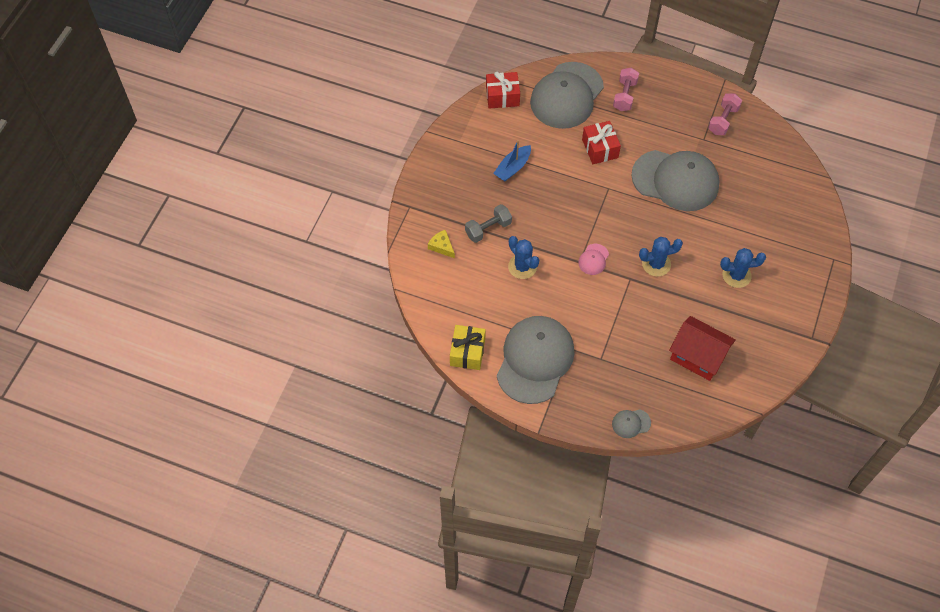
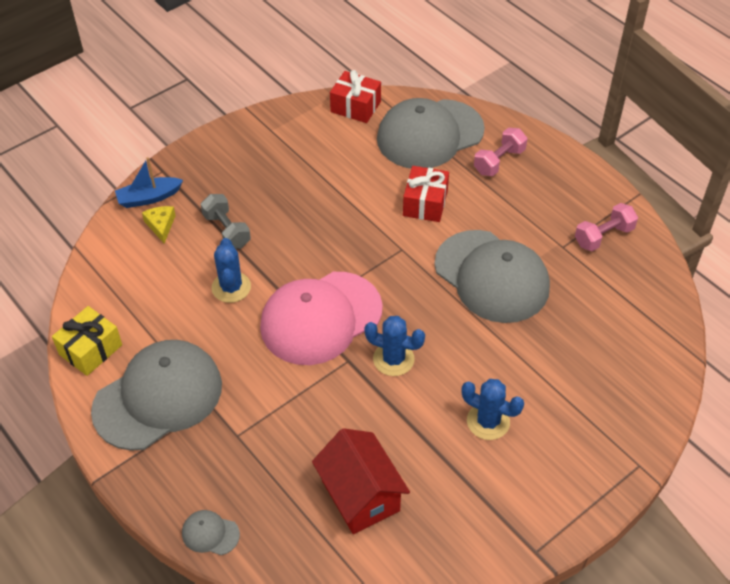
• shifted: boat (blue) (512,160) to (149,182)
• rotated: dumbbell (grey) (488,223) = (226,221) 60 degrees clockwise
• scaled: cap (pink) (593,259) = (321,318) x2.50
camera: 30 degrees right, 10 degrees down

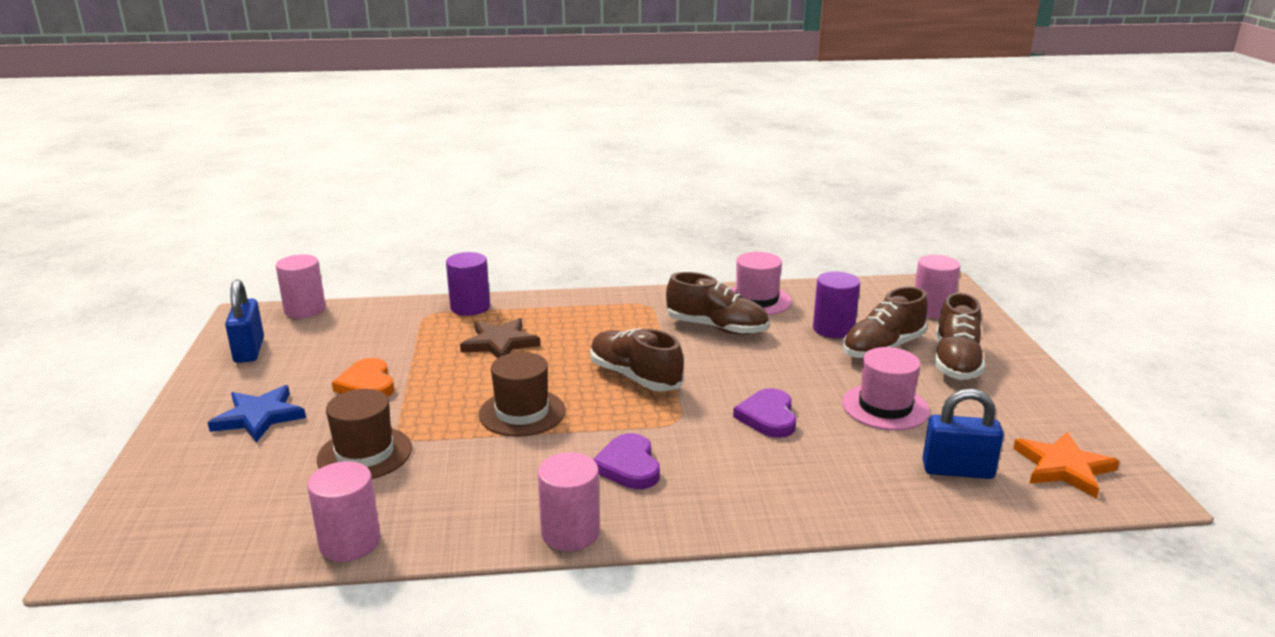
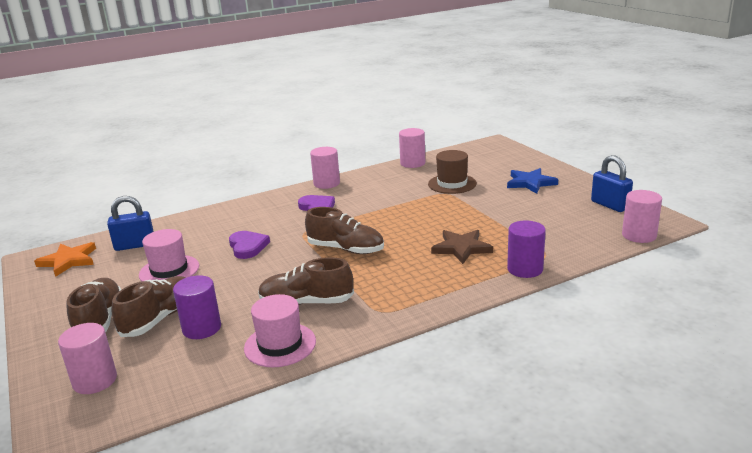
• gone: hat (brown) (522,394)
• gone: heart (orange) (363,377)
camera: 160 degrees right, 0 degrees up

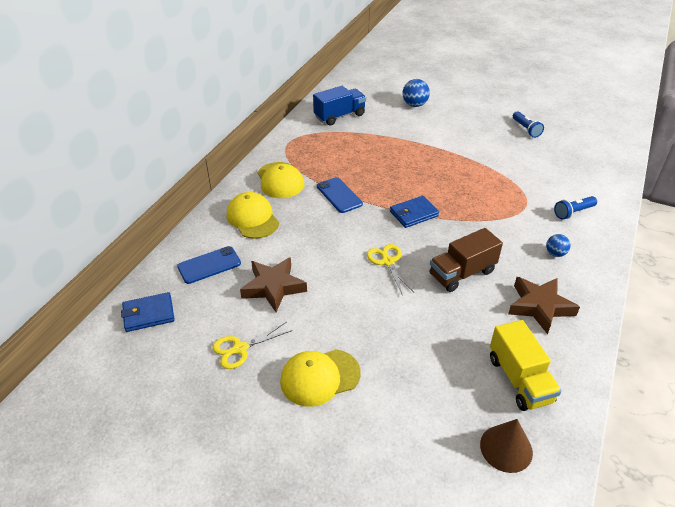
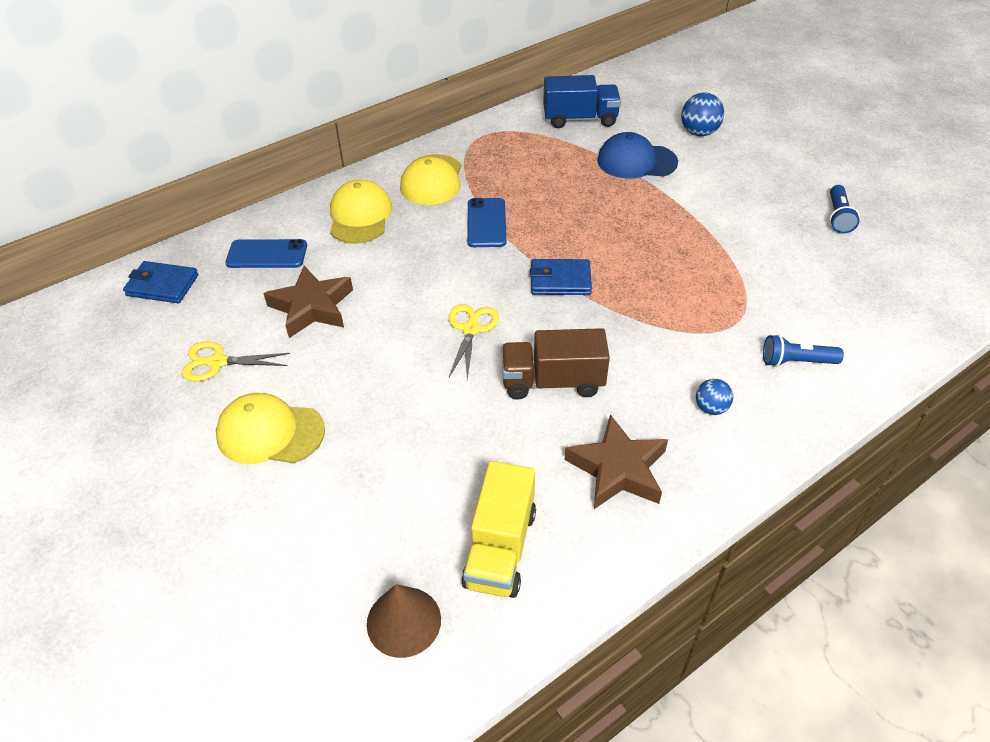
• new: cap (blue) (637,155)
camera: 30 degrees right, 5 degrees up

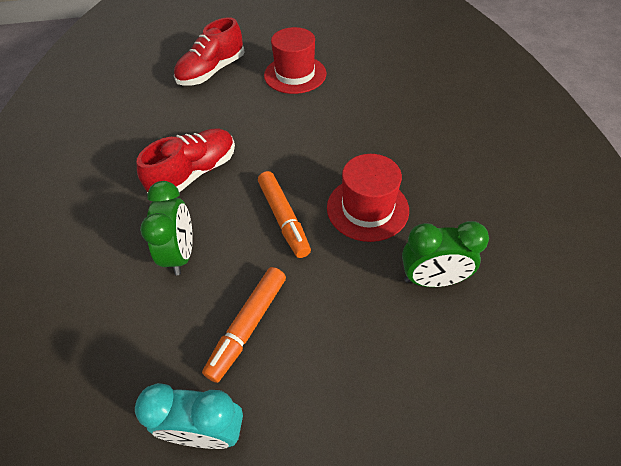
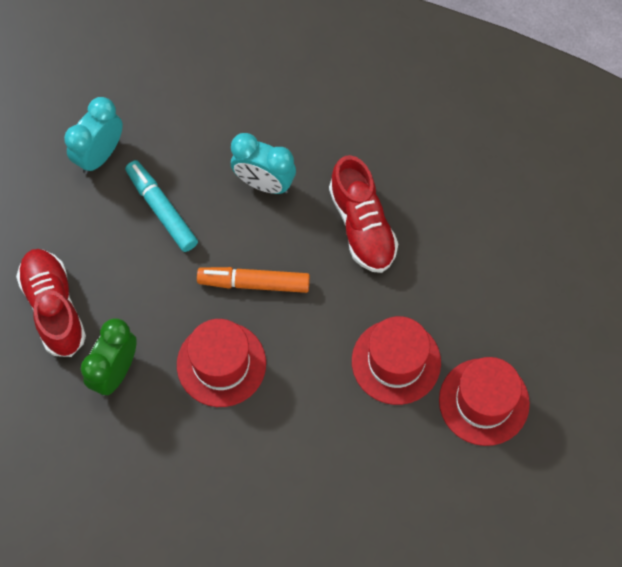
• shifted: shoe (red) (209,51) to (51,303)
• repainted: clock (green) (166,228) to clock (turquoise) (263,163)
• repainted: marker (orange) (244,325) to marker (turquoise) (161,206)
• new: hat (red) (396,360)
camera: 115 degrees right, 15 degrees up

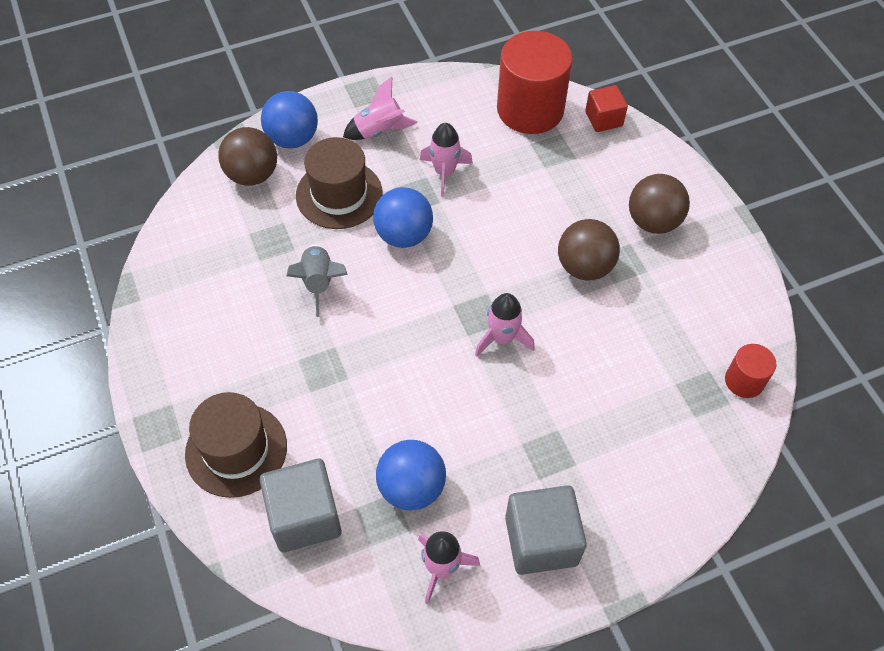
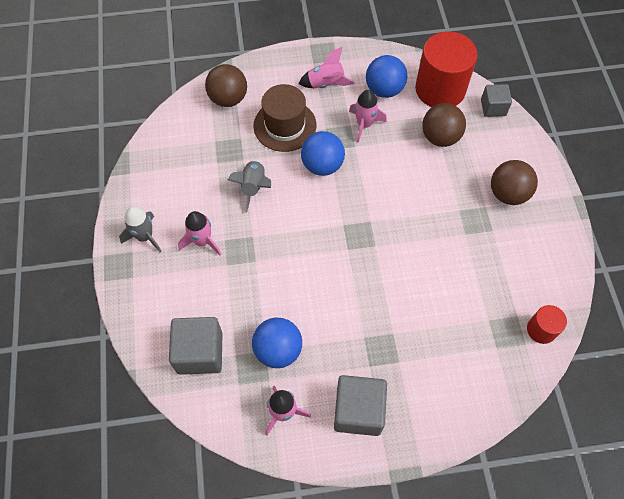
• repainted: cube (red) (606,108) to cube (grey) (496,100)
• shifted: ball (blue) (289,120) to (386,76)
• shifted: ball (brown) (589,250) to (444,125)
• shifted: rocket (pink) (505,325) to (200,233)
• gone: hat (brown) (236,445)
• new: rocket (grey) (140,229)
camera: 15 degrees right, 5 degrees up

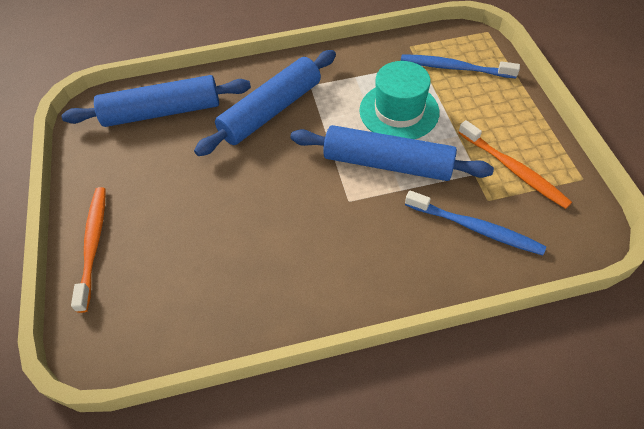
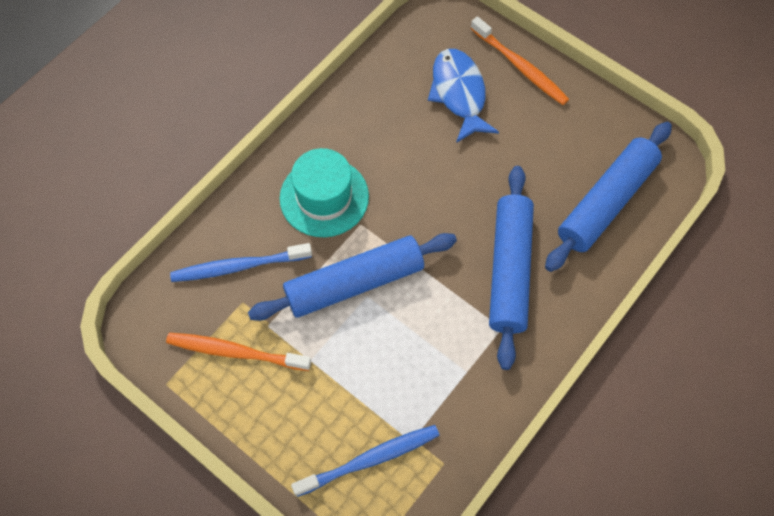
• shifted: hat (turquoise) (399,100) to (324,192)
• new: fish (blue) (463,96)
camera: 140 degrees right, 10 degrees up

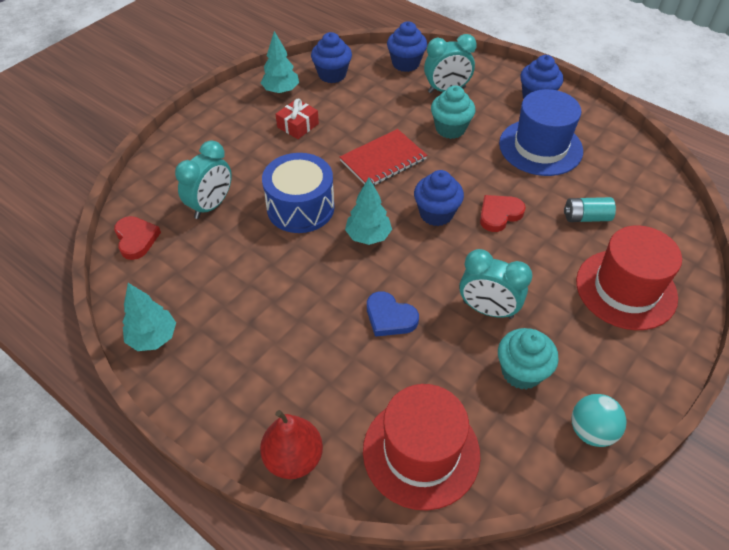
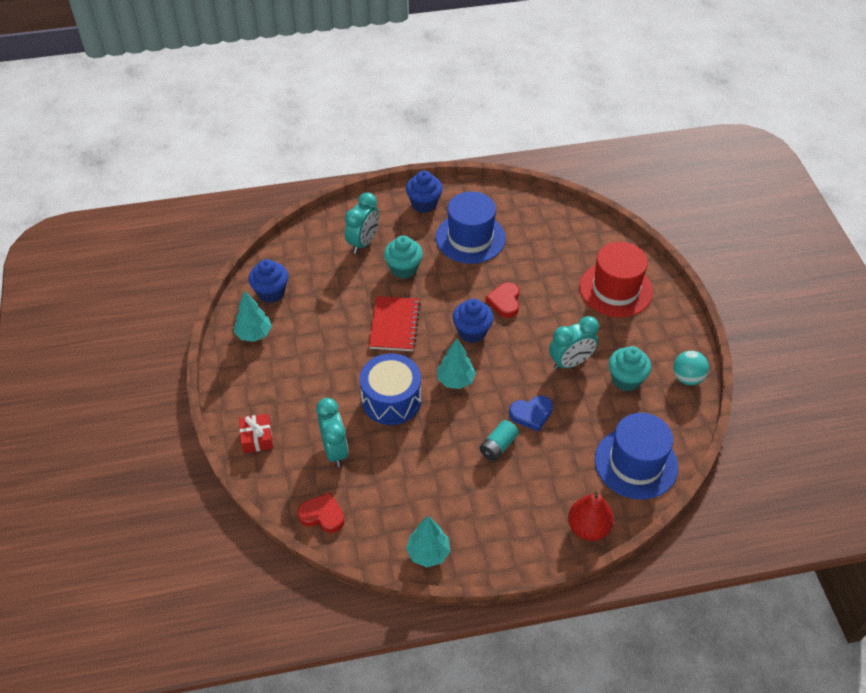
• gone: cupcake (blue) (407,46)
• shifted: gift (red) (297,119) to (256,433)
• shifted: battery (turquoise) (590,209) to (499,440)
• repainted: hat (red) (421,447) to hat (blue) (636,456)
camera: 50 degrees left, 0 degrees up

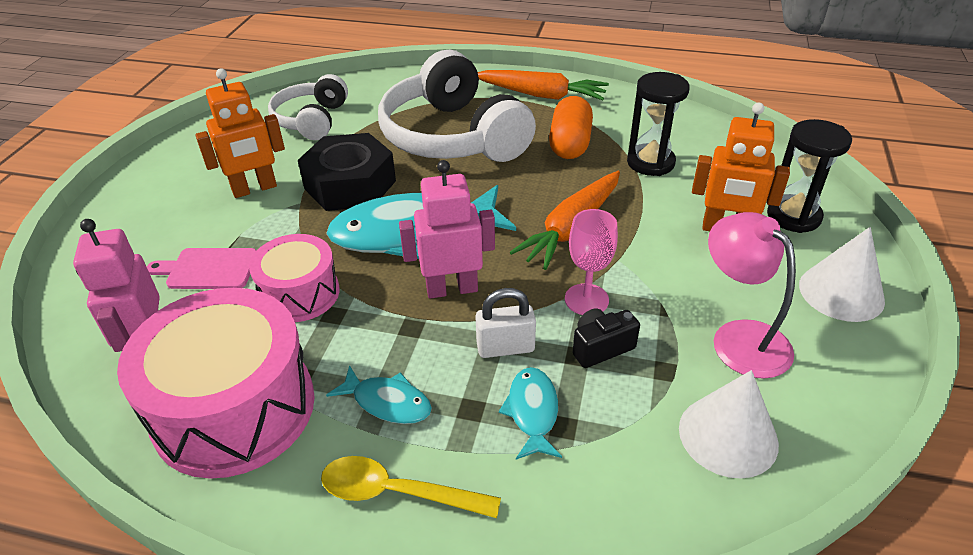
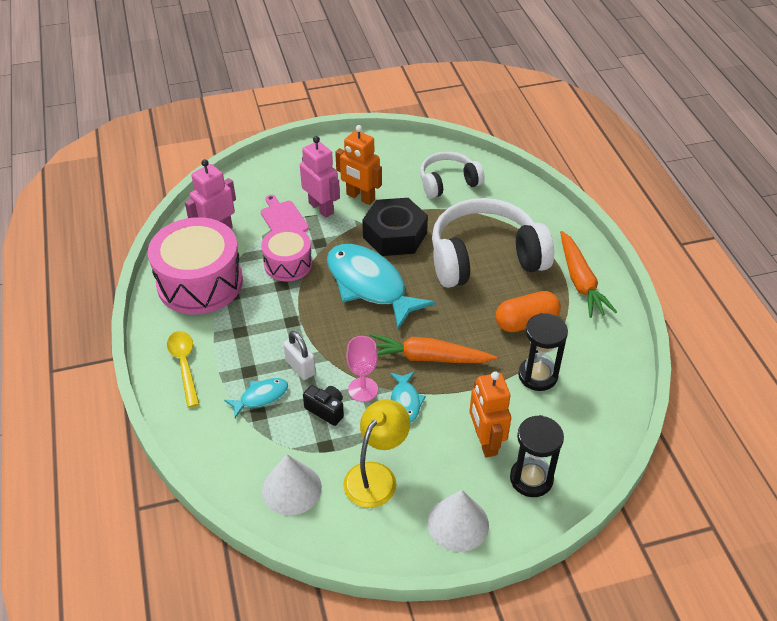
• rotated: headphones (white) (457,106) = (493,243) 45 degrees clockwise
• shifted: robot (pink) (447,229) to (320,177)
• repainted: lamp (pink) (752,295) to lamp (yellow) (376,453)
• shifted: fish (turquoise) (379,394) to (408,397)
camera: 60 degrees right, 5 degrees up

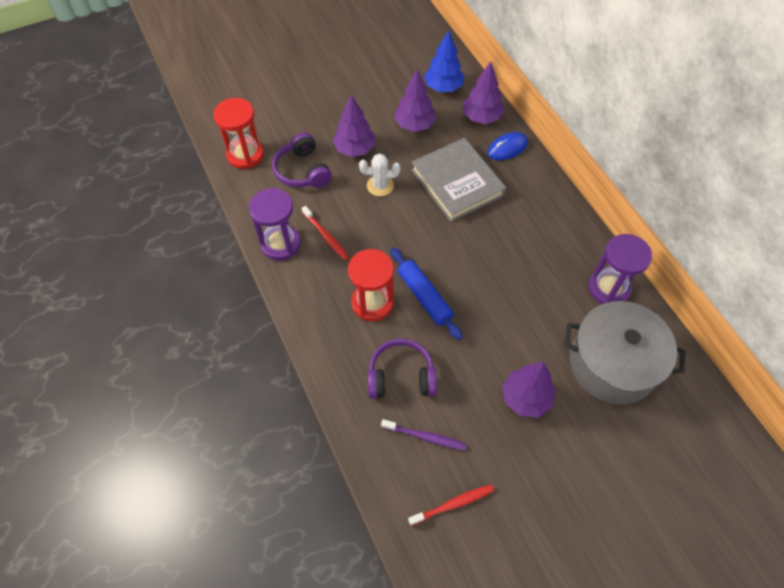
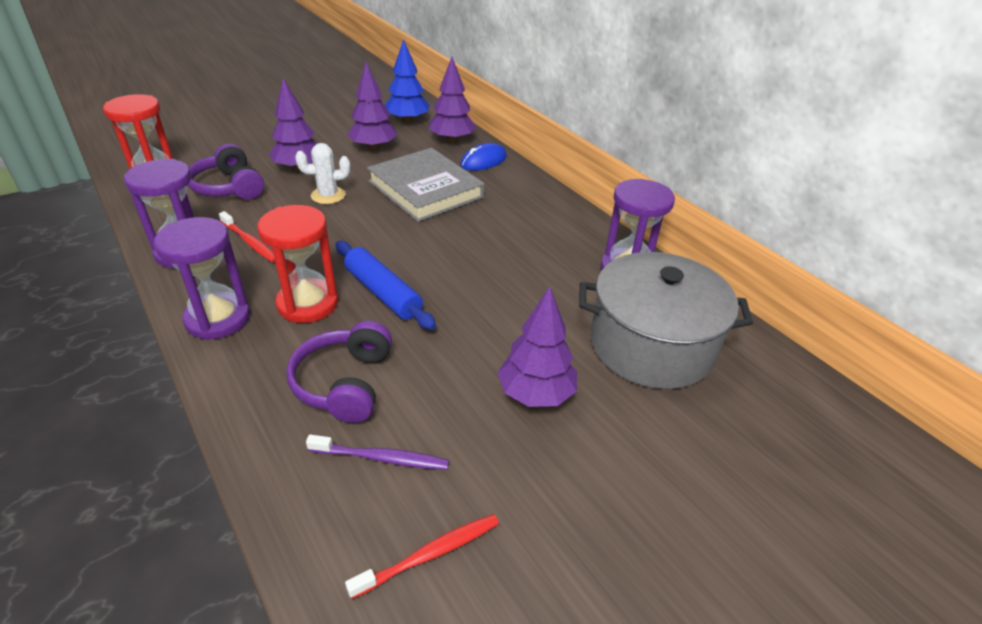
• rotated: headphones (purple) (402,369) = (339,372) 75 degrees counterclockwise
• new: hourglass (purple) (202,278)
camera: 10 degrees left, 20 degrees down

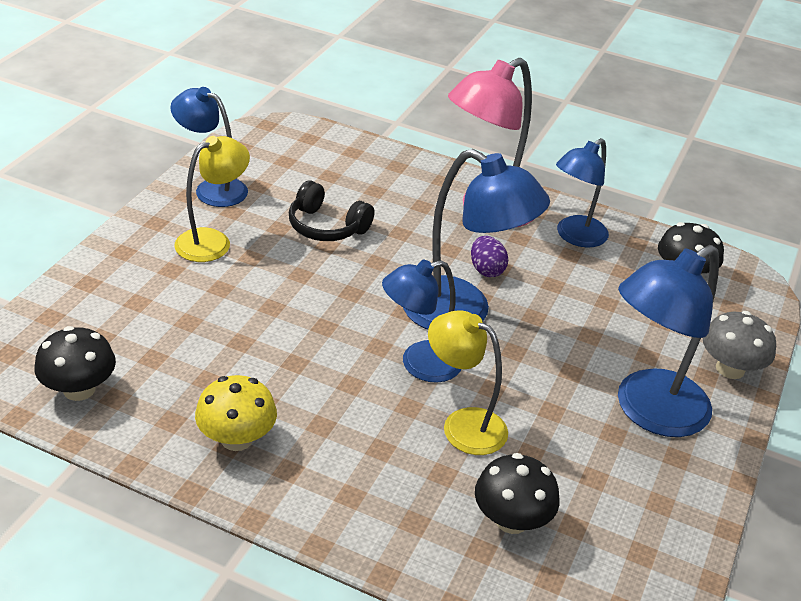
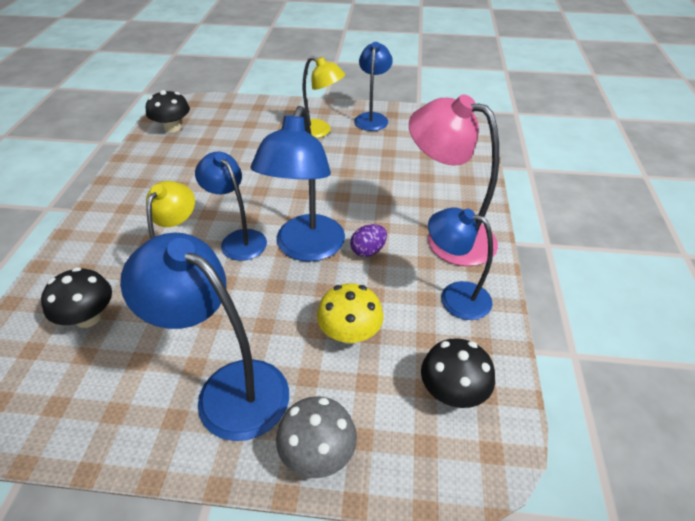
• gone: headphones (black) (332,210)
• shifted: mushroom (yellow) (236,413) to (350,313)
camera: 75 degrees right, 5 degrees up

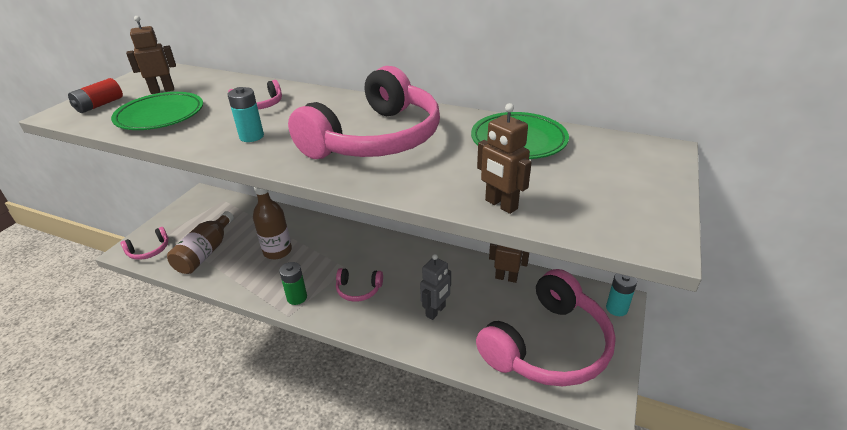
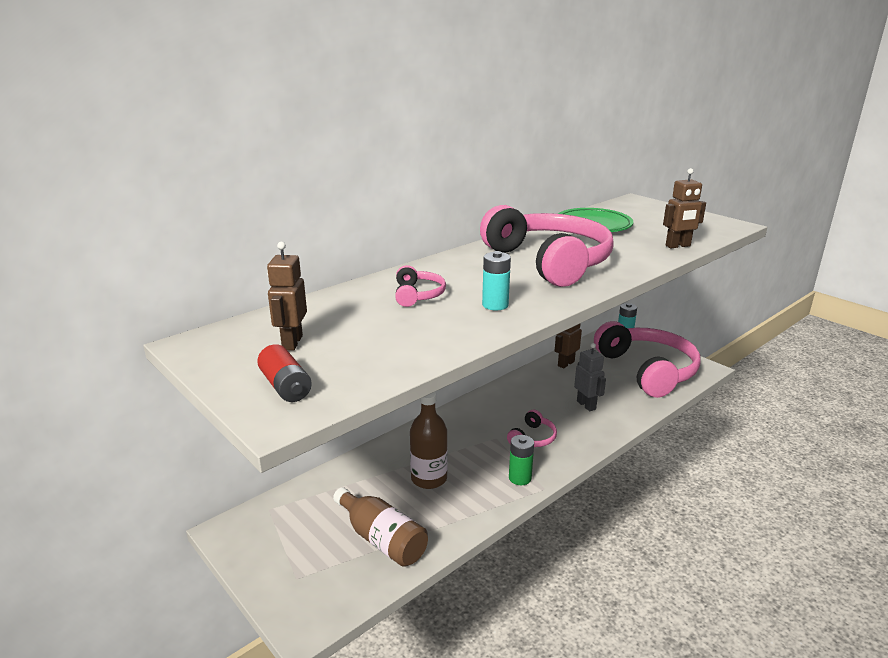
• gone: plate (green) (157,111)
• gone: headphones (pink) (144,243)
camera: 65 degrees left, 10 degrees down

